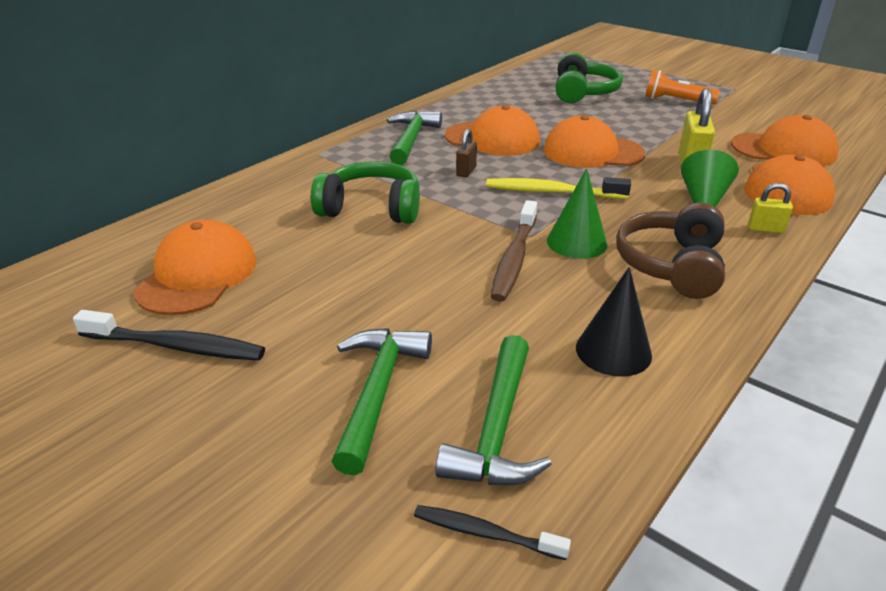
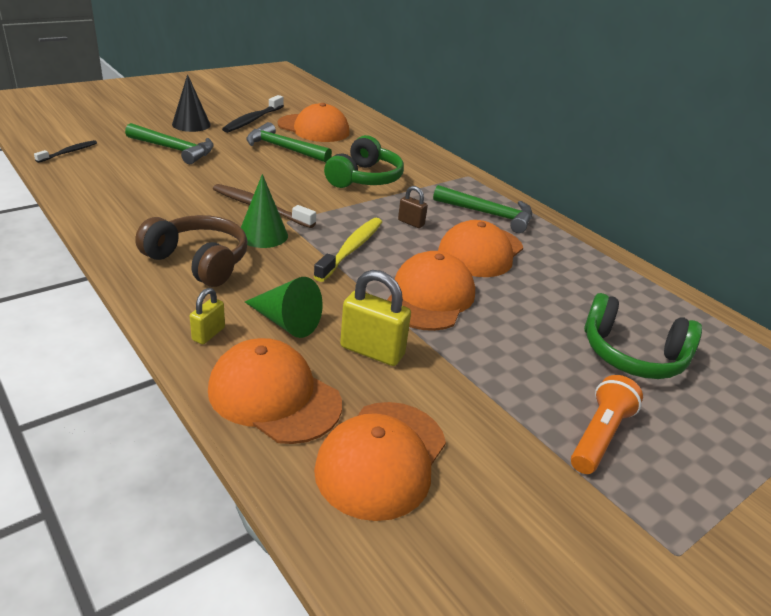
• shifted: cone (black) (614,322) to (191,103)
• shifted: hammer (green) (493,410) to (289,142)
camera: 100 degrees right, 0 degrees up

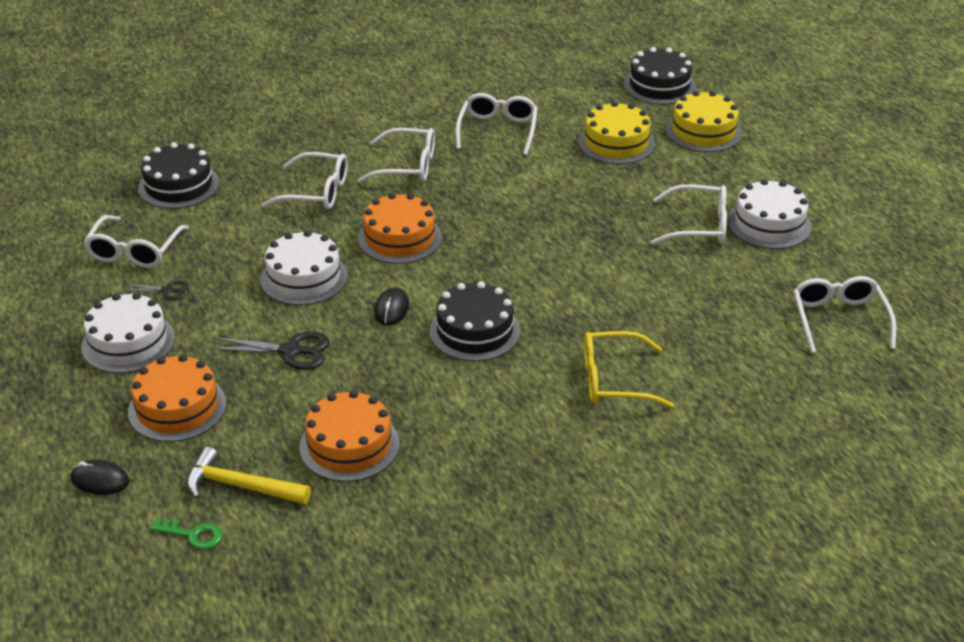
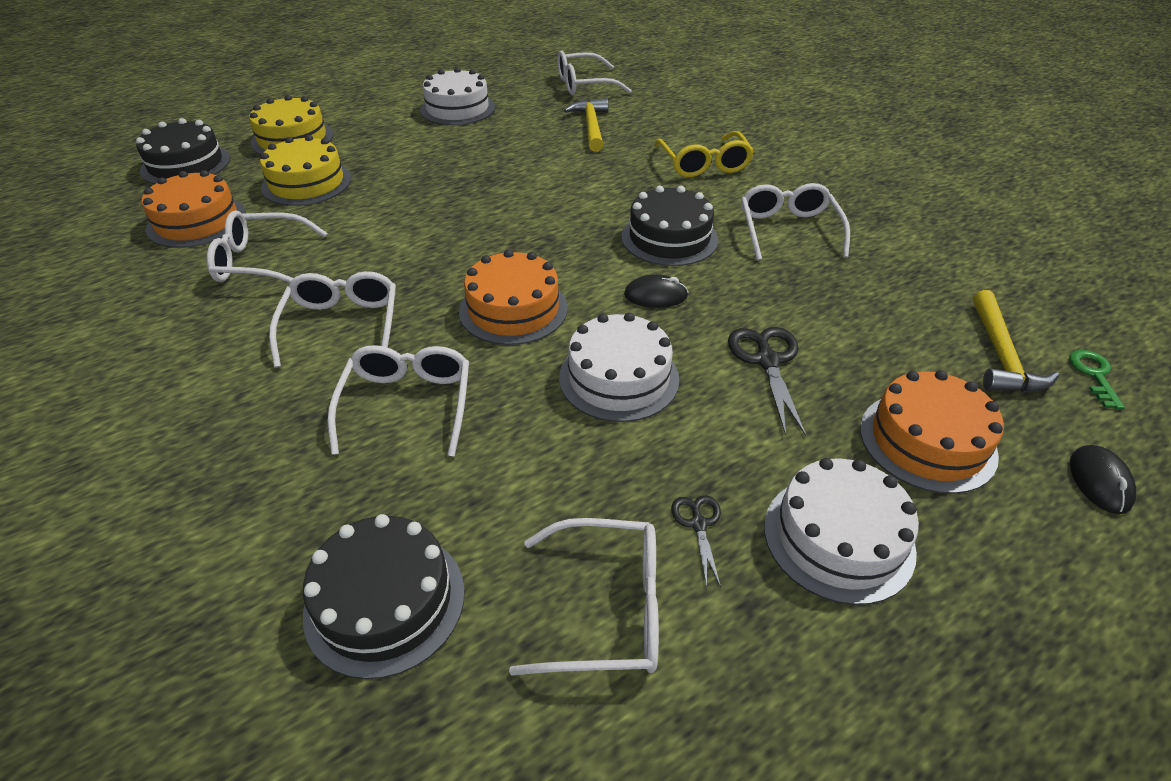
• shifted: glasses (white) (689,214) to (795,222)
• shifted: cake (orange) (349,436) to (194,209)
• new: hammer (yellow) (586,125)
camera: 100 degrees left, 5 degrees up

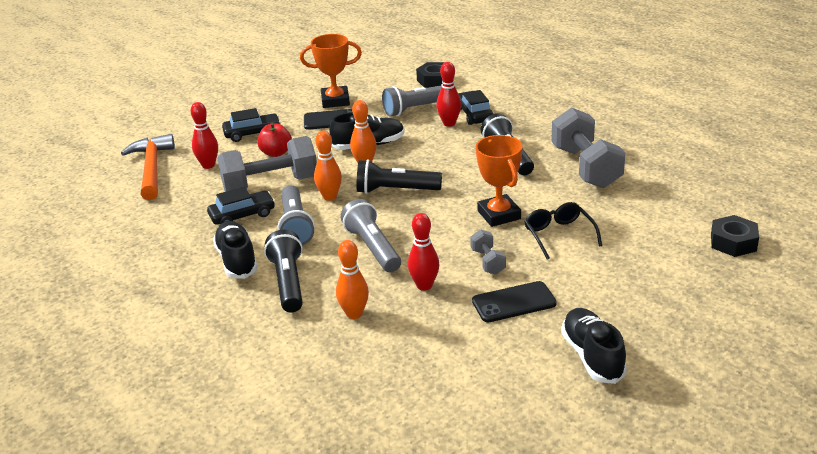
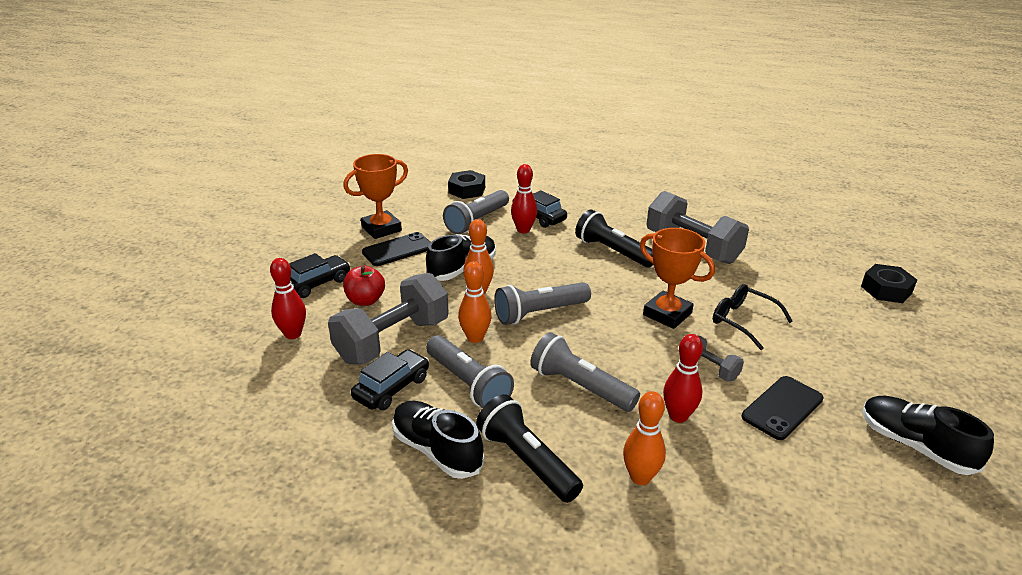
• gone: hammer (orange) (148,167)
• repainted: flashlight (black) (399,176) to flashlight (grey) (542,303)
camera: 30 degrees left, 0 degrees up

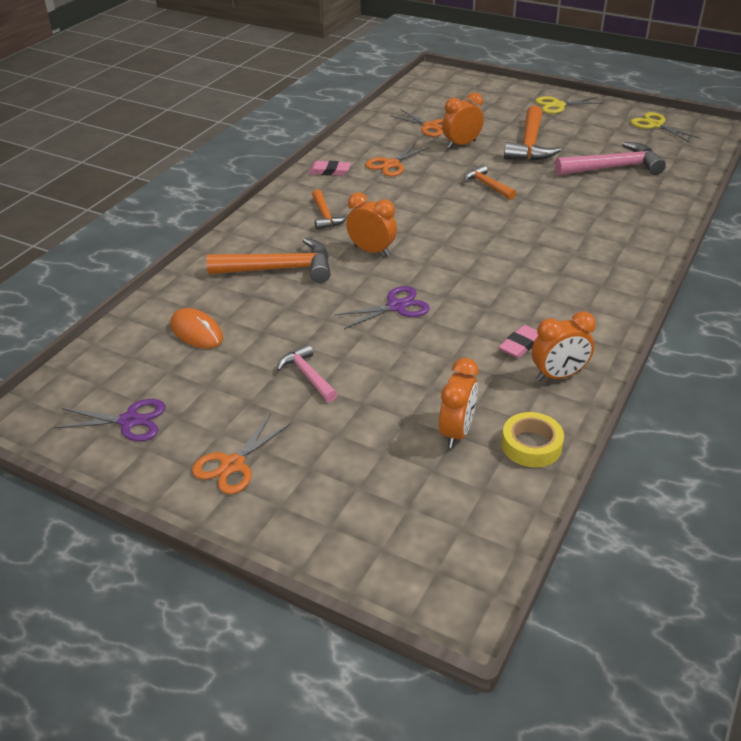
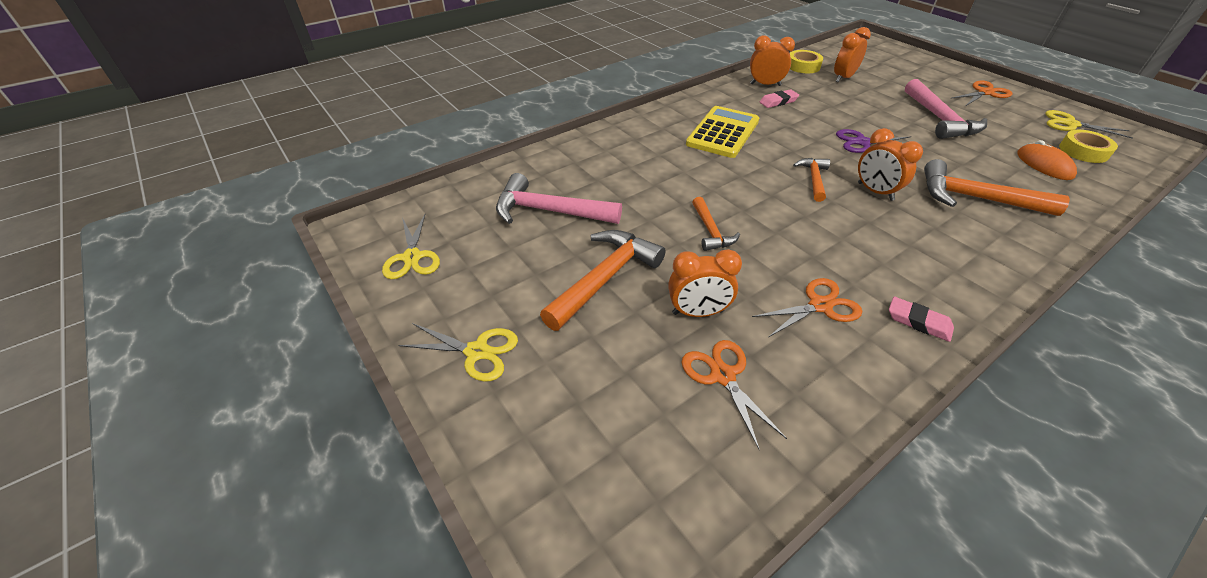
• shifted: hammer (orange) (330,210) to (811,180)
• scaled: hammer (pink) (307,373) = (946,109) x1.76
• repainted: scissors (purple) (110,420) to scissors (yellow) (1089,124)
• new: calculator (yellow) (722,132)
• new: tape (yellow) (1088,146)
camera: 155 degrees left, 5 degrees up

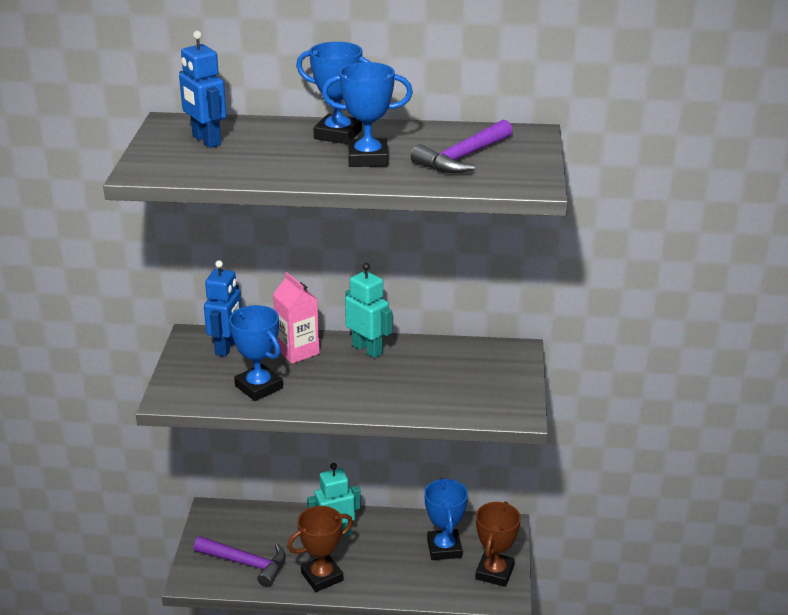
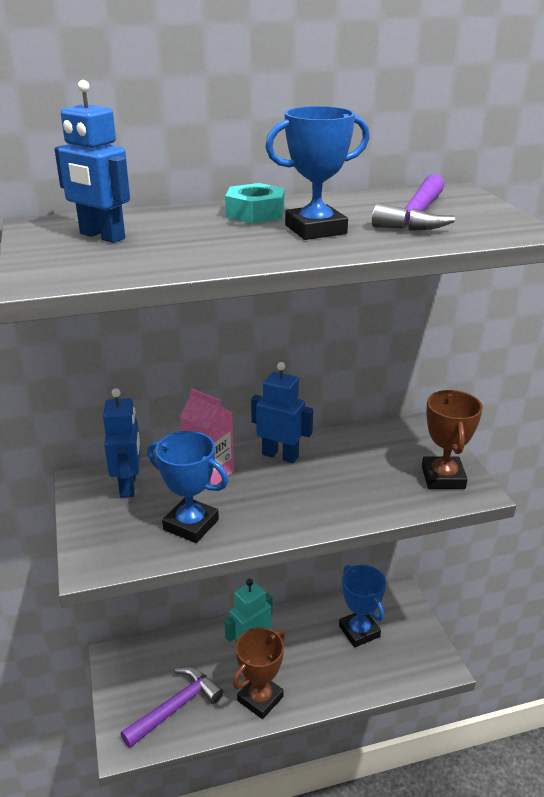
• swapped: trophy (blue) (333,93) to nut (turquoise) (255,203)
• repainted: robot (turquoise) (368,310) to robot (blue) (282,412)
• shifted: trophy (brown) (498,544) to (452,439)
• rotated: hammer (purple) (240,561) = (172,707) 45 degrees counterclockwise
camera: 20 degrees left, 0 degrees up

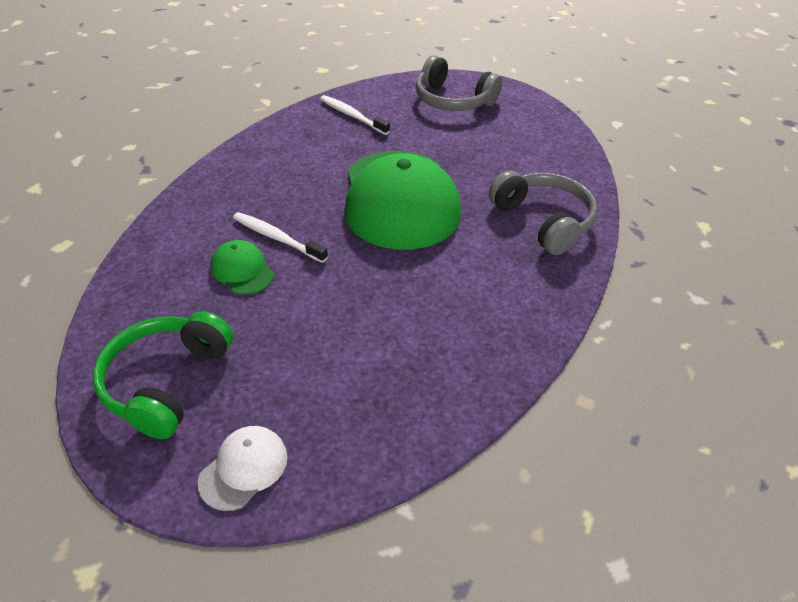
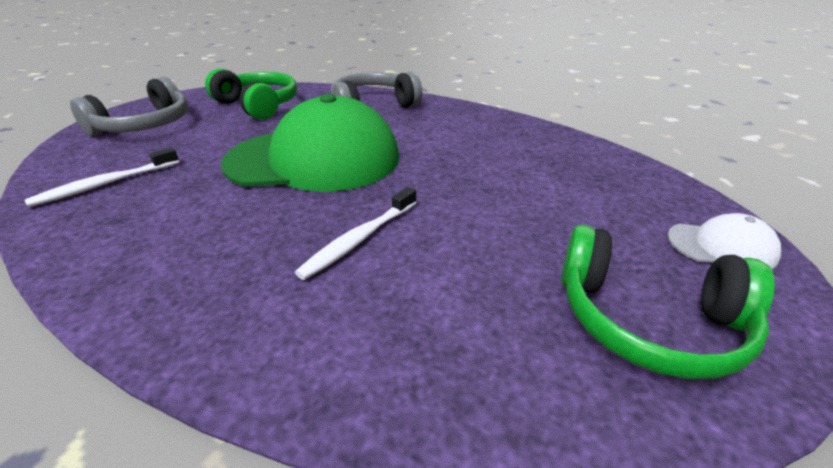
• gone: cap (green) (242,267)
• rotated: cap (white) (243,468) = (724,241) 150 degrees clockwise
• new: headphones (green) (251,94)
camera: 85 degrees left, 10 degrees down

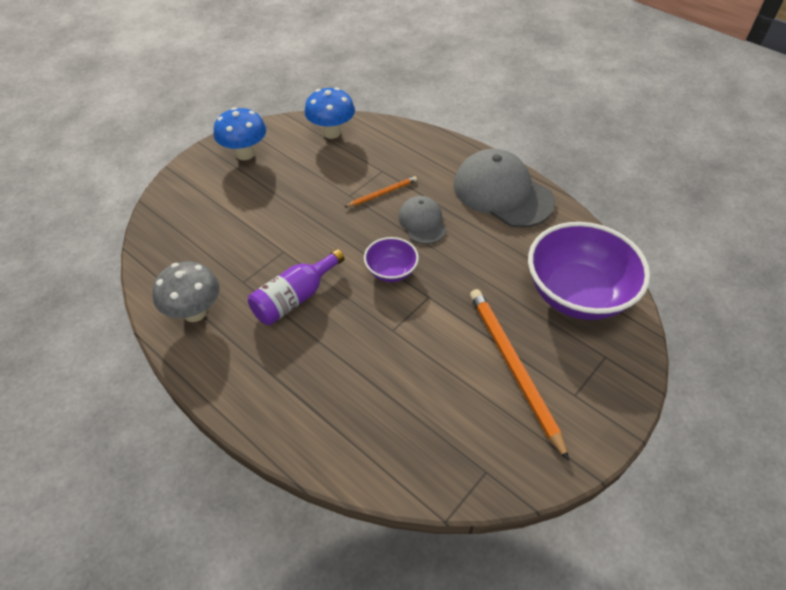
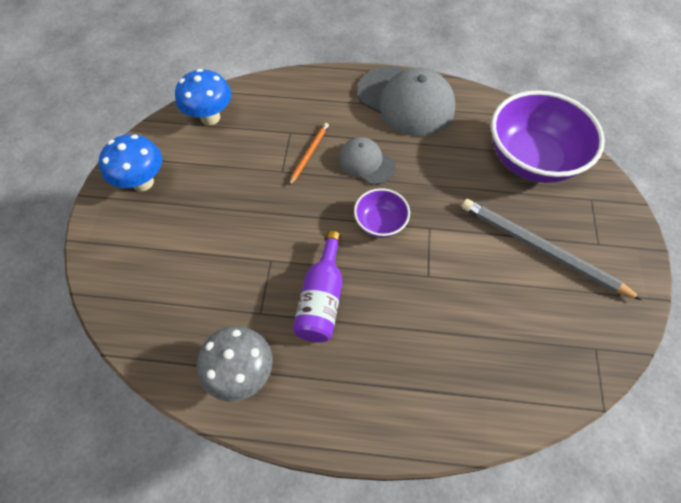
• rotated: cap (grey) (504,188) = (407,101) 150 degrees counterclockwise
• repainted: pencil (orange) (519,375) to pencil (grey) (552,249)
camera: 35 degrees left, 10 degrees up

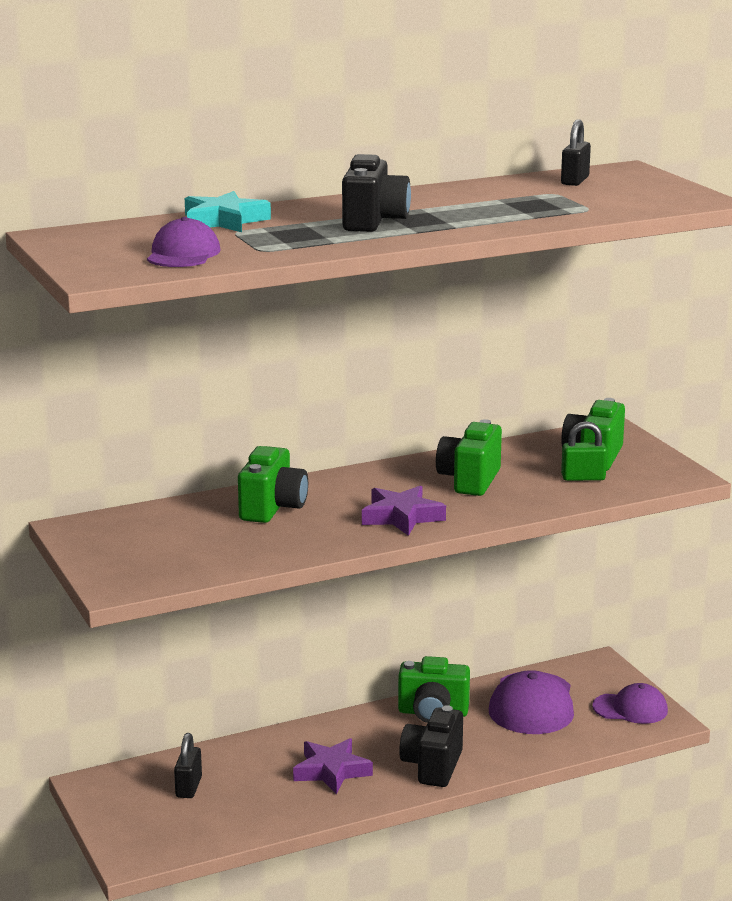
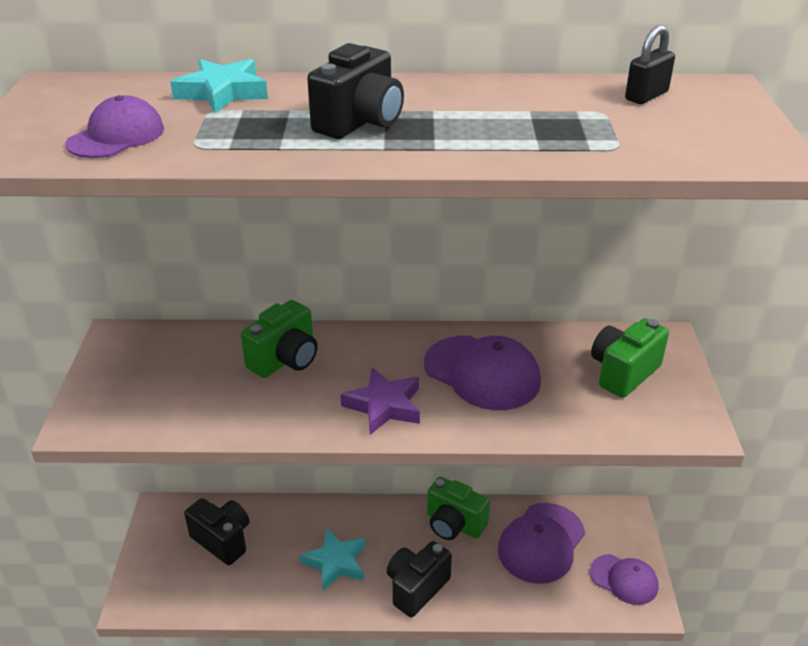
• swapped: camera (green) (469,457) to cap (purple) (482,373)
• gone: padlock (green) (584,451)
• swapped: padlock (black) (188,765) to camera (black) (216,531)
• repainted: star (purple) (333,766) to star (turquoise) (332,560)
camera: 25 degrees right, 15 degrees up

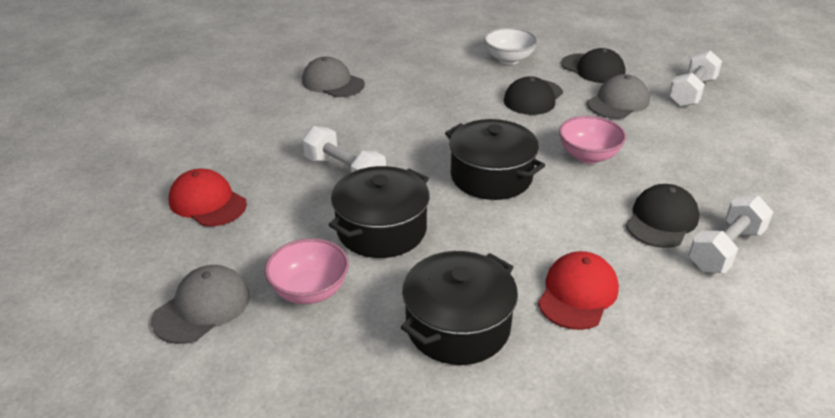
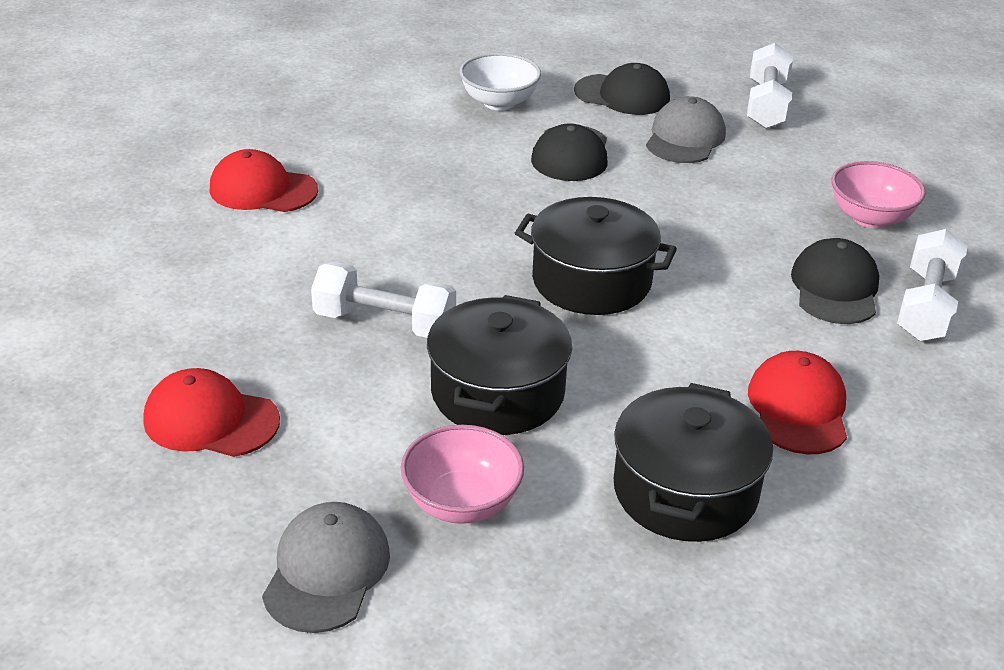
• repainted: cap (grey) (333,76) to cap (red) (264,180)
• shifted: bowl (pink) (592,140) to (878,194)
camera: 25 degrees left, 0 degrees up

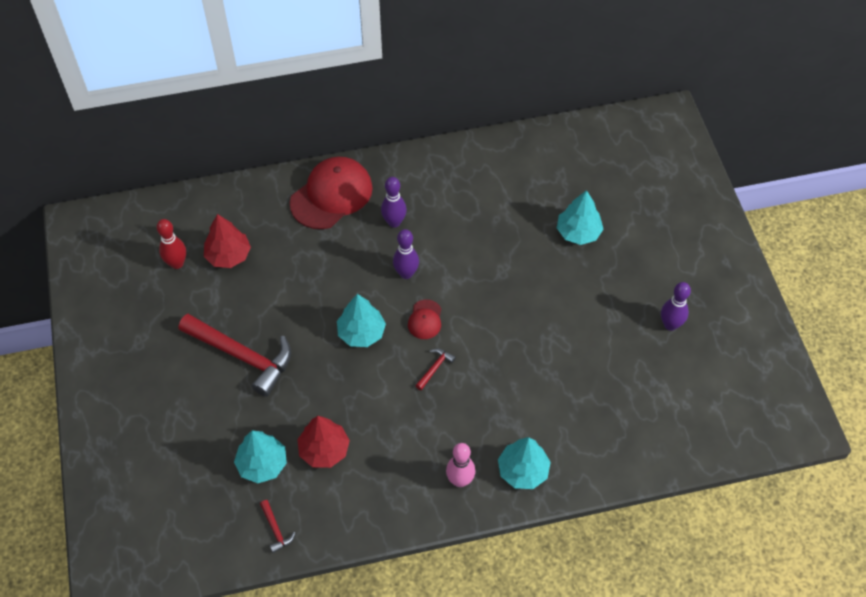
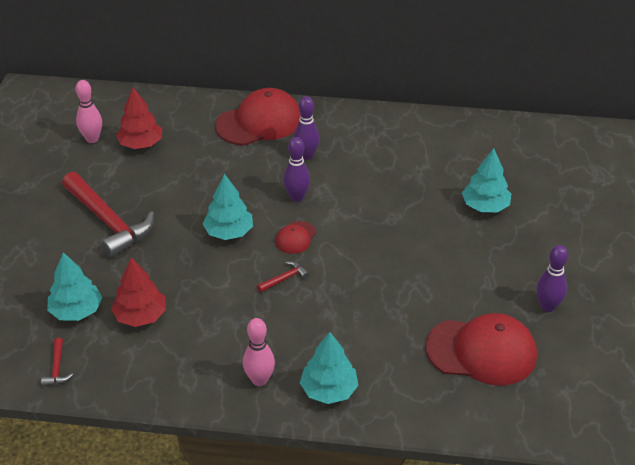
• repainted: bowling pin (red) (171,244) to bowling pin (pink) (88,111)
• new: cap (red) (481,349)
camera: 20 degrees right, 15 degrees down

